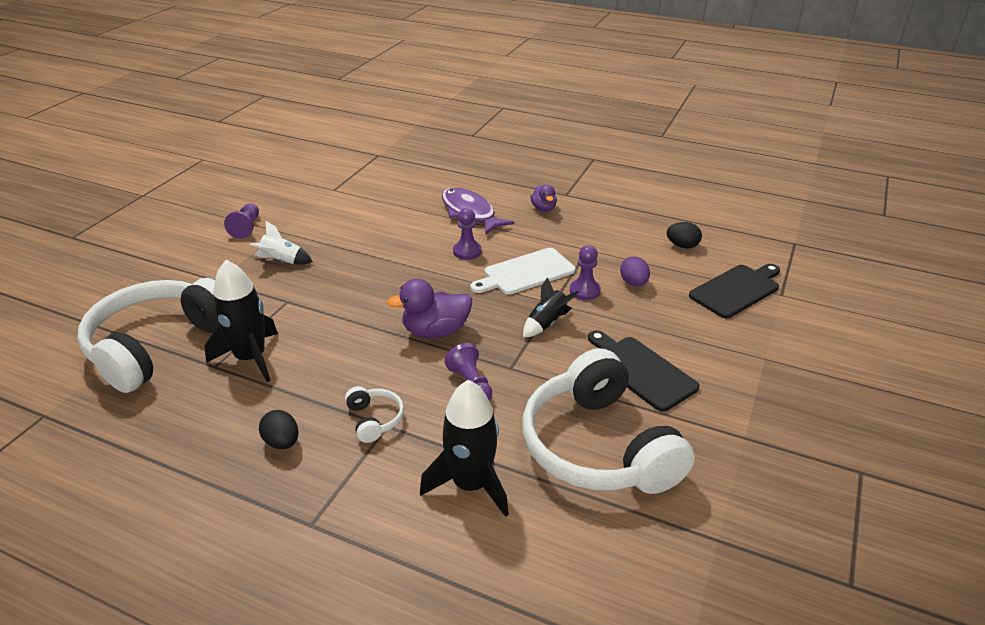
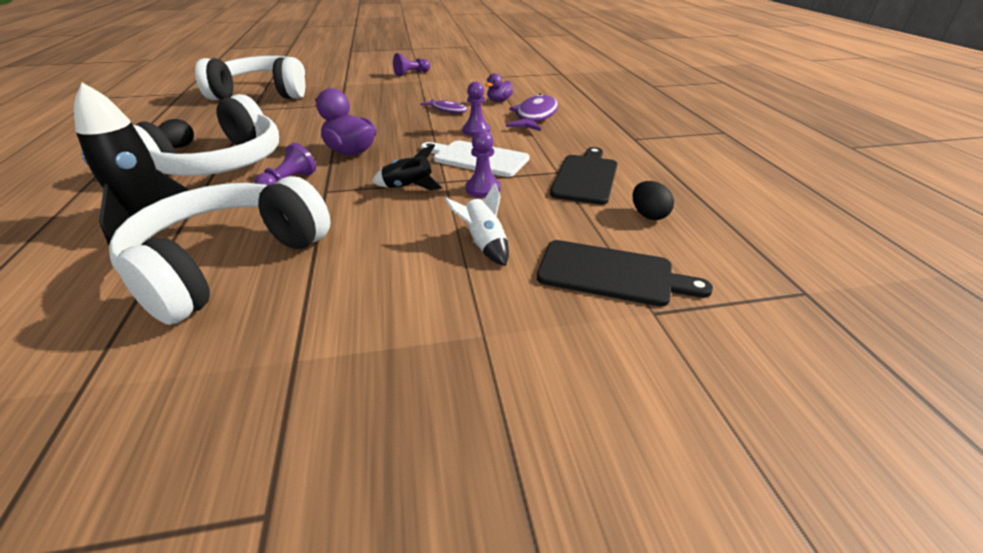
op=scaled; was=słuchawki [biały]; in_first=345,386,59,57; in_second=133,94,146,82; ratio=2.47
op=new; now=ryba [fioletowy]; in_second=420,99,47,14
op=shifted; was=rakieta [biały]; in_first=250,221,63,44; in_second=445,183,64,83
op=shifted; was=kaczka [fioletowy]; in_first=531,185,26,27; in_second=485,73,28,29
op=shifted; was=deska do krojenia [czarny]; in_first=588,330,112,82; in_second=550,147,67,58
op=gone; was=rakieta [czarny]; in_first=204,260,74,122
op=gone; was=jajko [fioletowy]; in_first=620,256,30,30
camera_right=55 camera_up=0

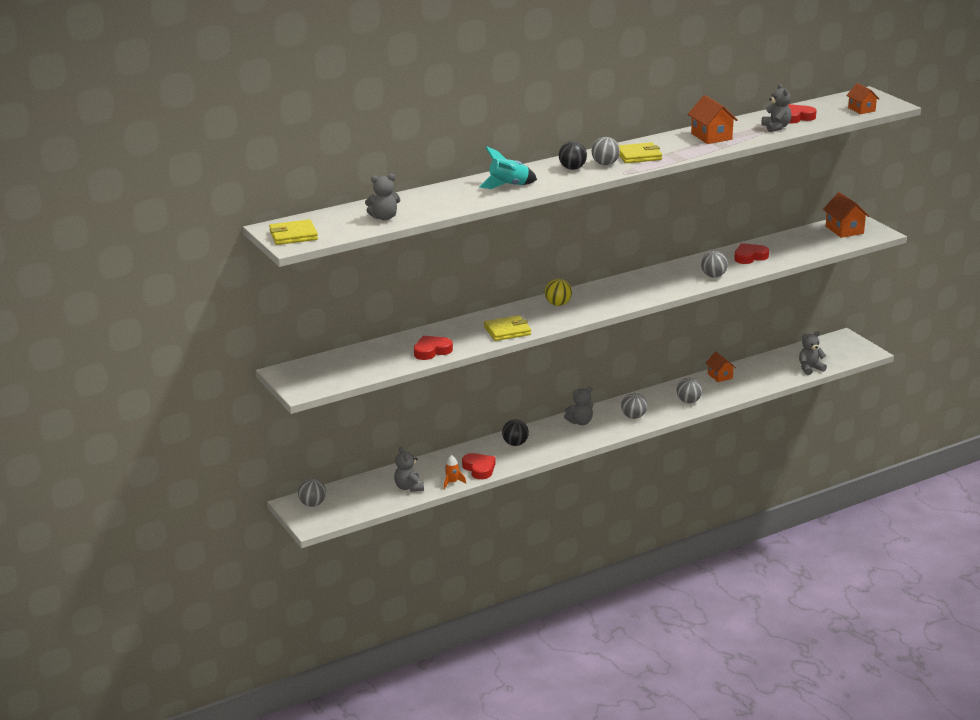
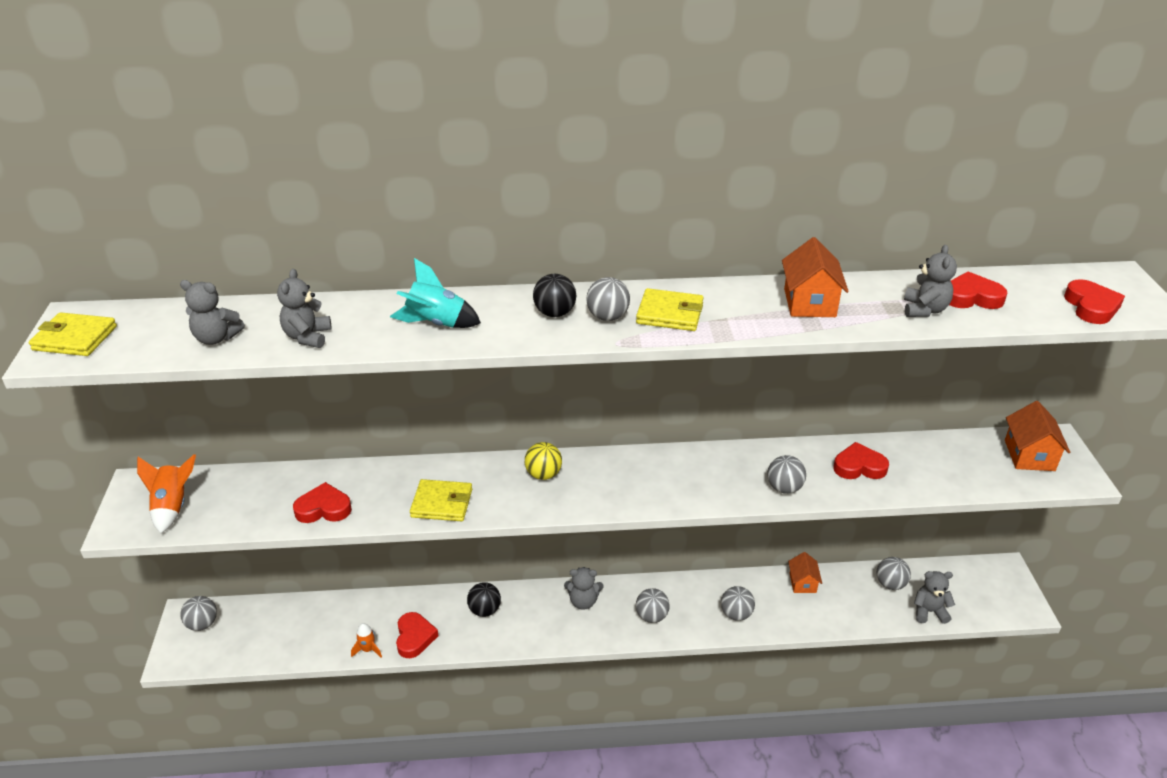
op=new; now=rakieta [pomarańczowy]; in_second=137,454,59,79
op=shifted; was=miś [szary]; in_first=394,447,30,45; in_second=277,269,55,79
op=new; now=piłka [szary]; in_second=877,557,34,33
op=swapped; was=domek [pomarańczowy]; now=serce [czerwony]; in_first=846,83,33,31; in_second=1064,279,61,45
camera_right=25 camera_up=10

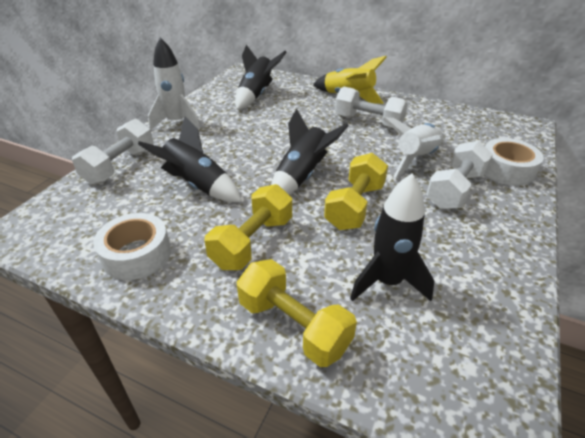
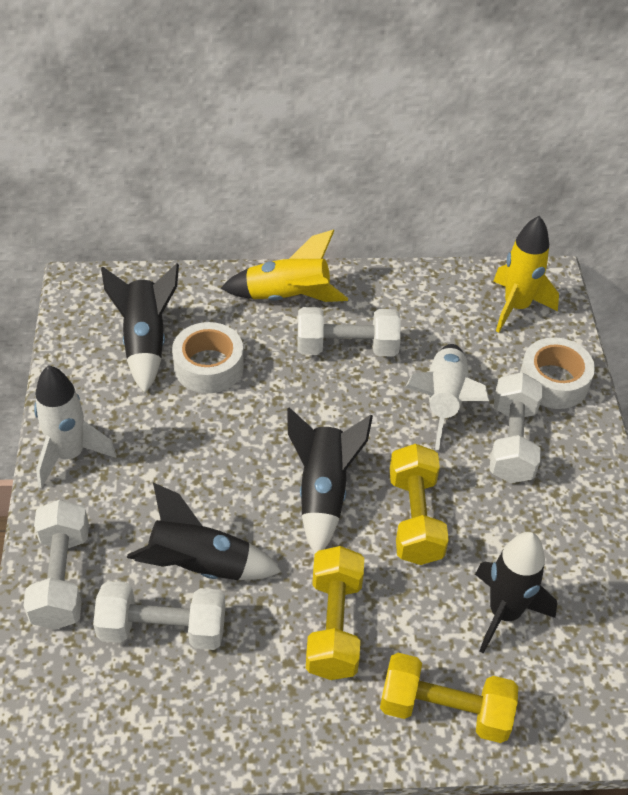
op=new; now=hantel [biały]; in_second=93,581,133,69
op=shifted; was=taśma klejąca [biały]; in_first=93,213,78,67; in_second=172,322,72,71
op=new; now=rakieta [żółty]; in_second=493,216,66,117
camera_right=-30 camera_up=10

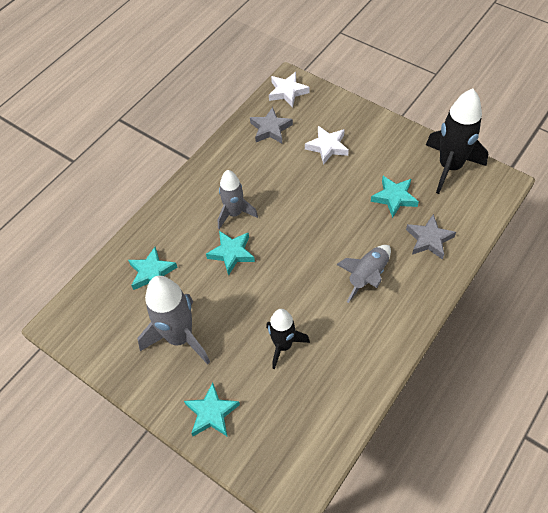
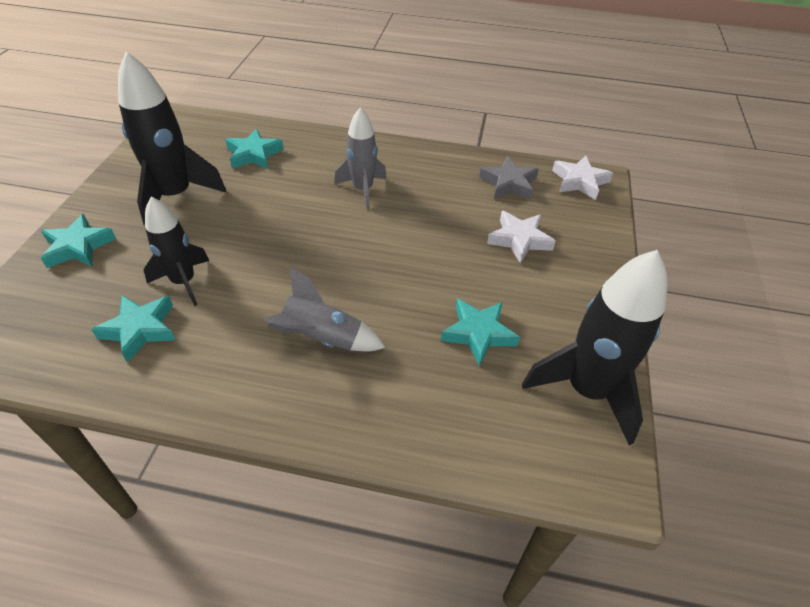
op=shifted; was=gwiazda [turkusowy]; in_first=206,231,49,45; in_second=91,295,84,68
op=repainted; was=rakieta [szary]; now=rakieta [czarny]; in_first=137,276,73,89; in_second=118,52,108,174
op=gone; was=gwiazda [szary]; in_first=406,214,50,46
camera_right=60 camera_up=-10

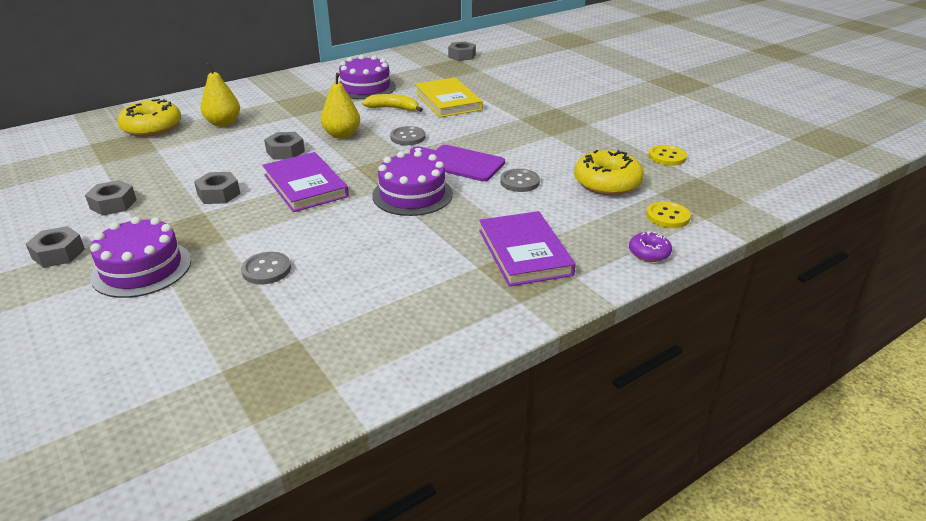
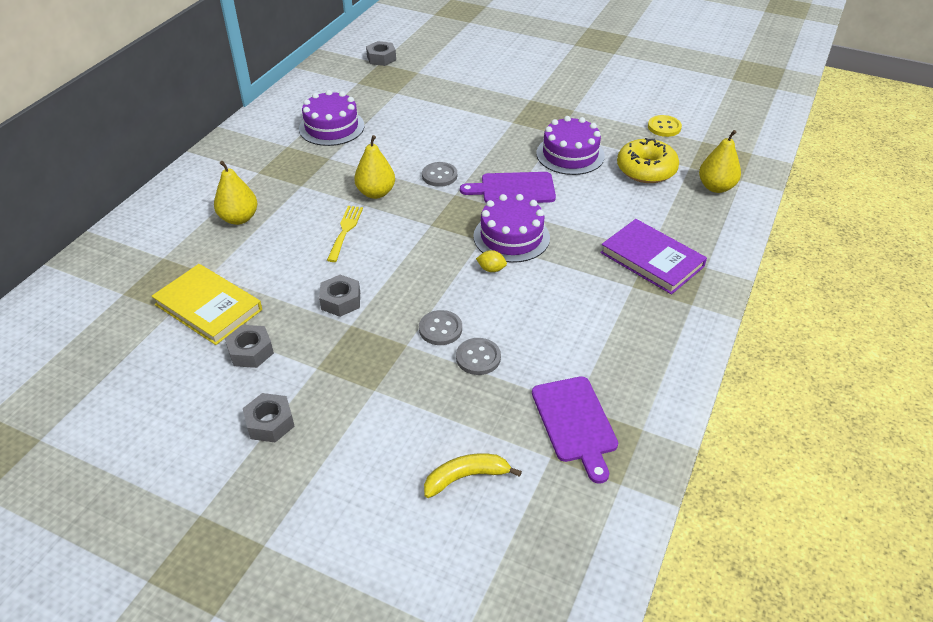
op=shifted; was=książka [żółty]; in_first=415,78,68,39; in_second=152,264,110,81
op=swapped; was=nakrętka [szary]; now=widelec [żółty]; in_first=264,132,41,28; in_second=327,206,36,56
op=shifted; was=guzik [szary]; in_first=500,169,40,23; in_second=419,310,43,35
op=shifted; was=banan [żółty]; in_first=362,94,61,18; in_second=424,453,98,45
op=new; now=cytryna [żółty]; in_second=476,250,31,22
op=new; now=deska do krojenia [fioletowy]; in_second=532,376,86,108
op=shifted; was=tort [fioletowy]; in_first=90,216,101,82; in_second=536,116,69,59
op=swapped; was=guzik [żółty]; now=gruszka [żółty]; in_first=646,201,45,27; in_second=699,130,42,63
op=gone; was=donut [żółty]; in_first=117,99,64,38
op=gone; was=książka [fioletowy]; in_first=262,152,87,60
op=gone; was=donut [fioletowy]; in_first=629,231,43,31
camera_right=-30 camera_up=10

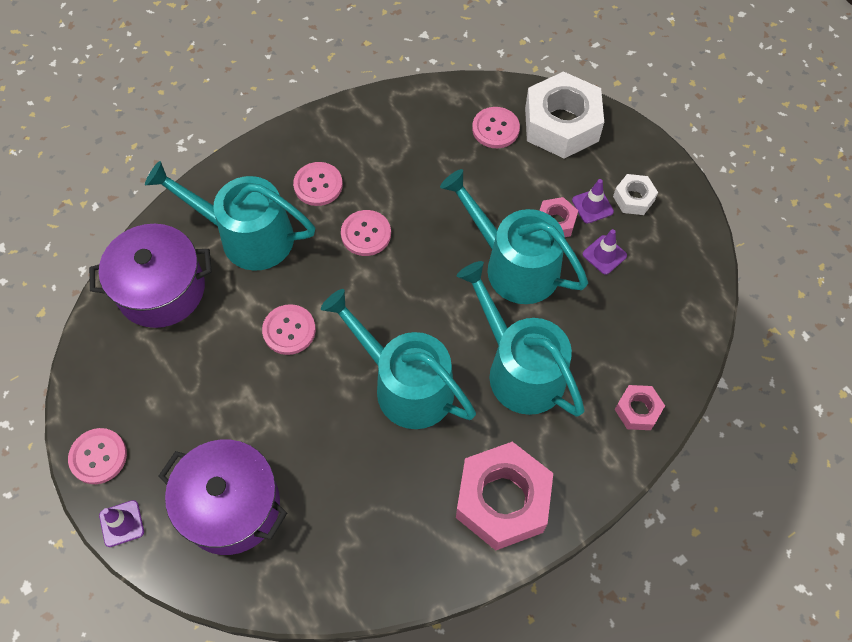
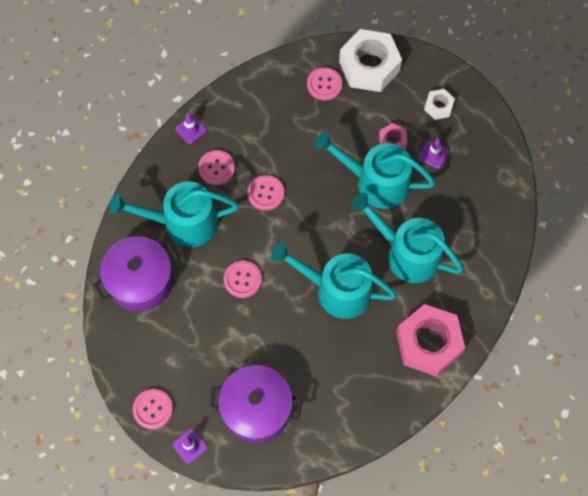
op=shifted; was=pachołek [fioletowy]; in_first=572,179,42,45; in_second=175,113,32,31
op=gone; was=nakrętka [różowy]; in_first=615,385,50,45
camera_right=-20 camera_up=5

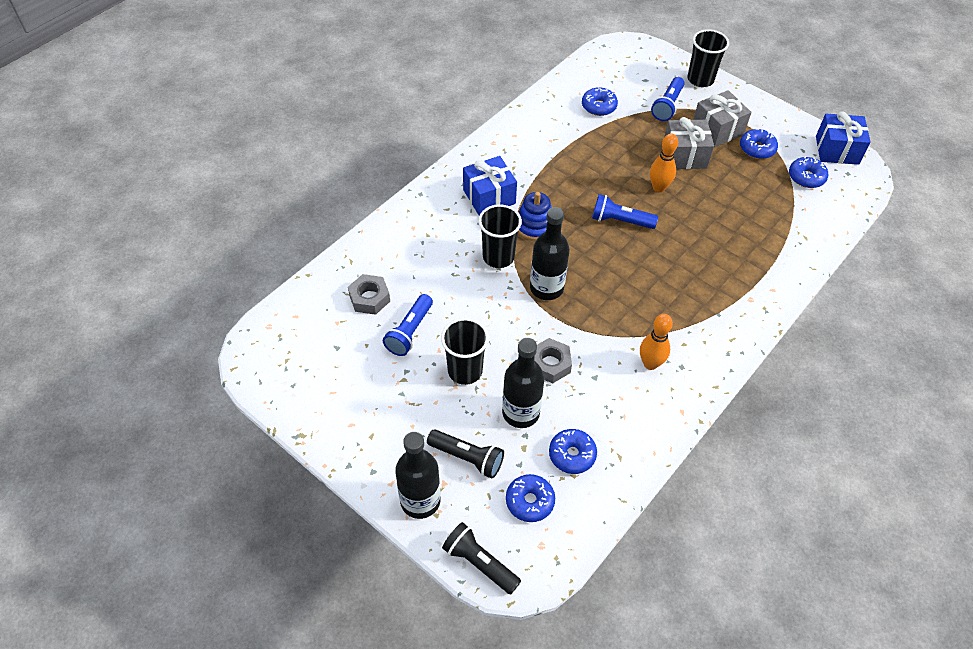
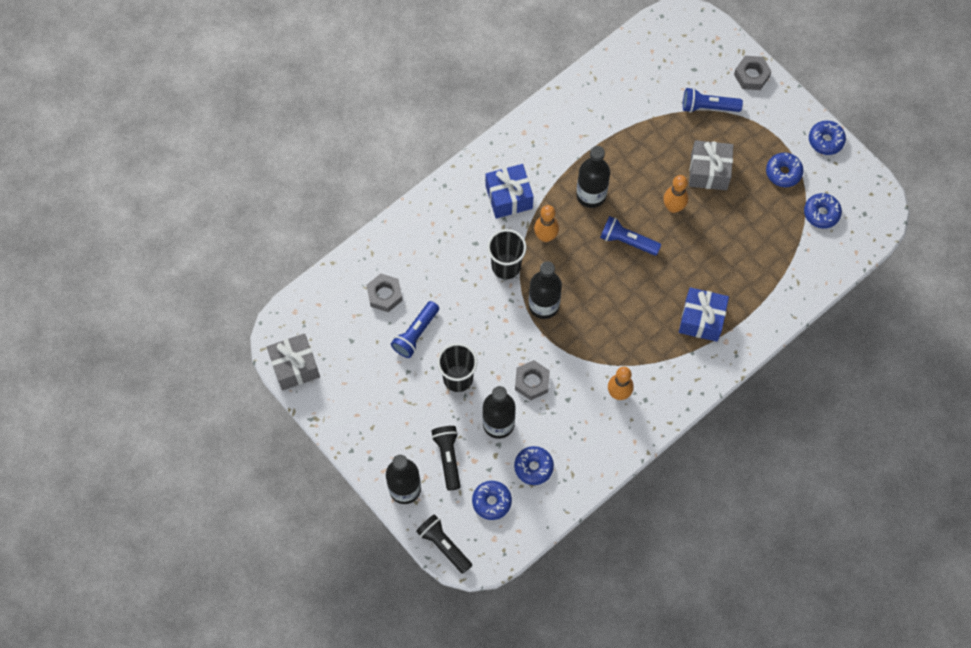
op=shifted; was=prezent [szary]; in_first=693,90,59,57; in_second=267,333,53,58
op=rotated; was=latarka [czarny]; in_first=427,429,77,50; in_second=432,426,28,65; clockwise=-135
op=swapped; was=zabawka nakładanka [niebieski]; now=kręgiel [pomarańczowy]; in_first=518,192,34,49; in_second=534,205,25,37
op=new; now=butelka [czarny]; in_second=576,146,34,62
op=shifted; was=prezent [niebieski]; in_first=816,111,55,54; in_second=679,287,50,55
op=rotated; was=latarka [niebieski]; in_first=651,77,33,44; in_second=683,88,60,25; clockwise=60
op=swapped; was=szklanka [czarny]; now=nakrętka [szary]; in_first=687,29,42,58; in_second=734,56,38,34
op=shifted; was=donut [niebieski]; in_first=582,87,36,29; in_second=809,121,37,34
camera_right=10 camera_up=15

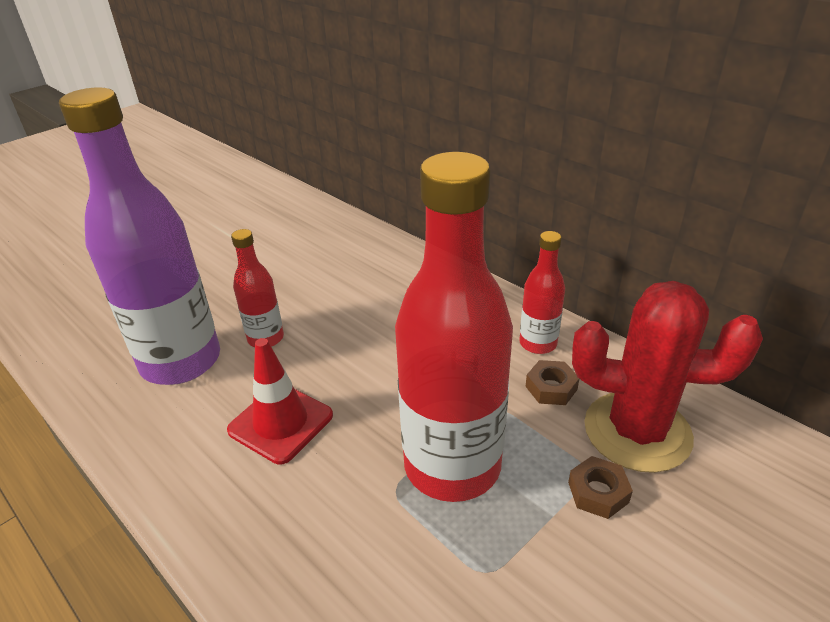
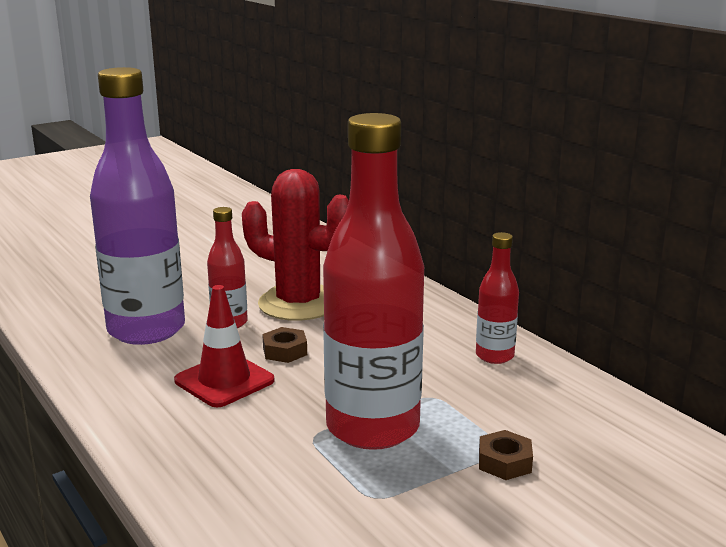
op=shifted; was=kaktus [czerwony]; in_first=572,281,191,192; in_second=242,169,107,152
op=shifted; was=nakrętka [brązowy]; in_first=525,360,54,45; in_second=262,327,45,36
camera_right=10 camera_up=-15

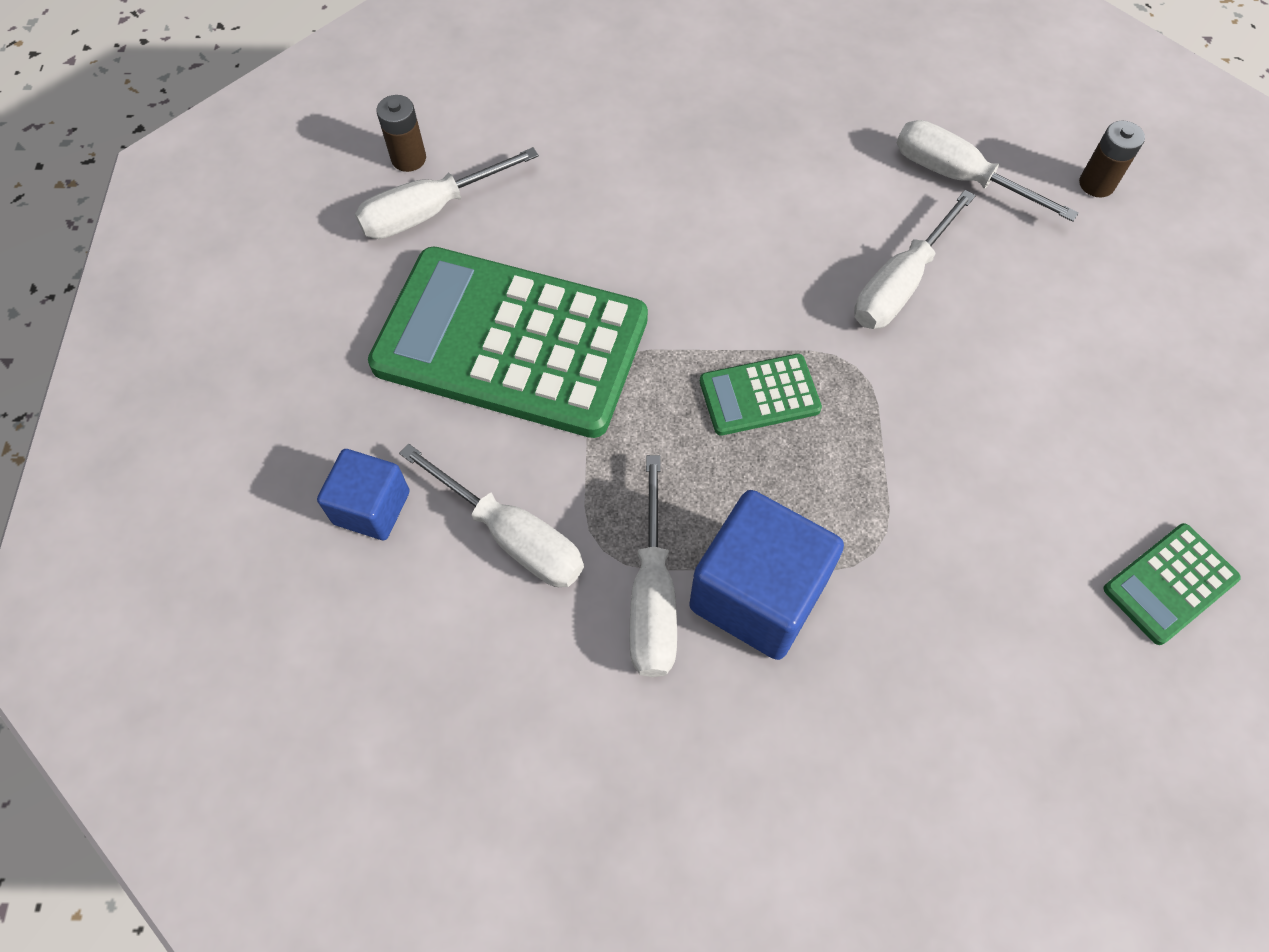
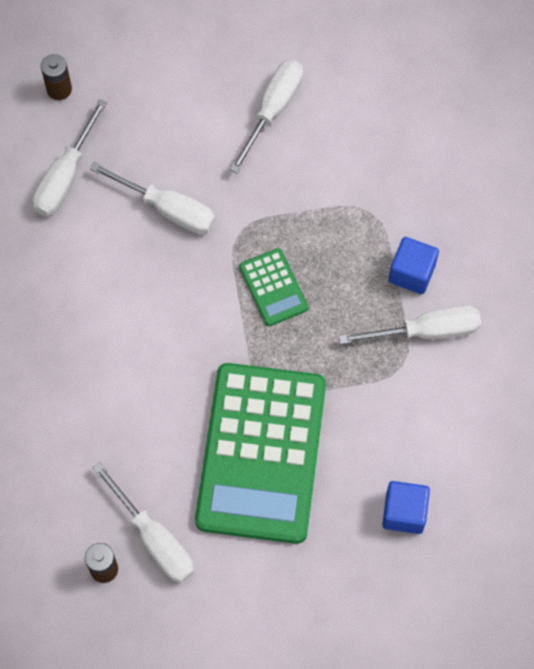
op=shifted; was=śrubokręt [biały]; in_first=399,444,185,143; in_second=230,60,73,113
op=scaled; was=sześcian [niebieski]; in_first=689,490,155,170; in_second=389,237,50,57; ratio=0.6
op=gone; was=kalkulator [zielony]; in_first=1103,523,138,122
camera_right=-100 camera_up=5

